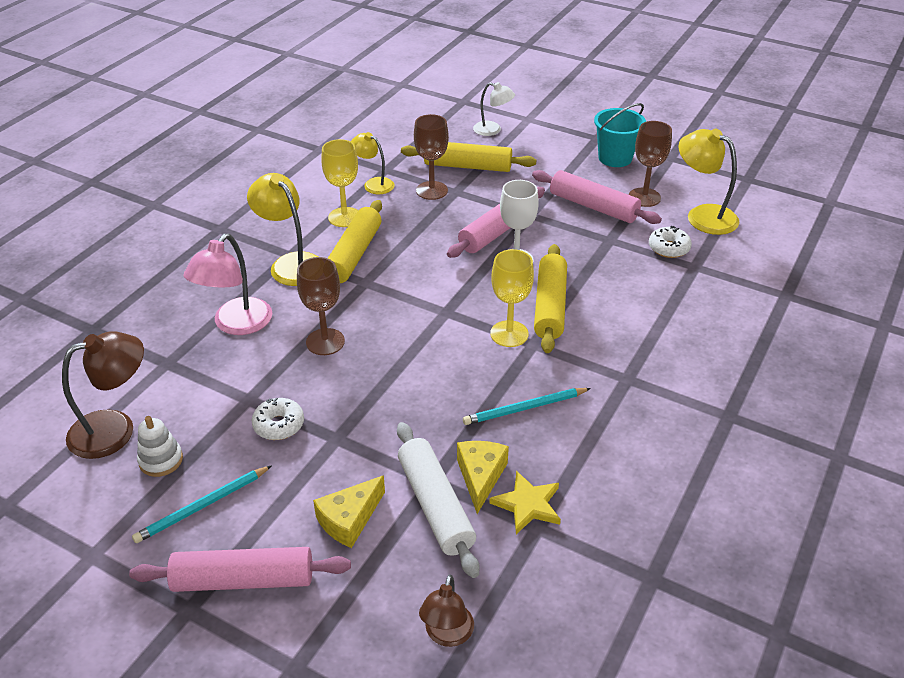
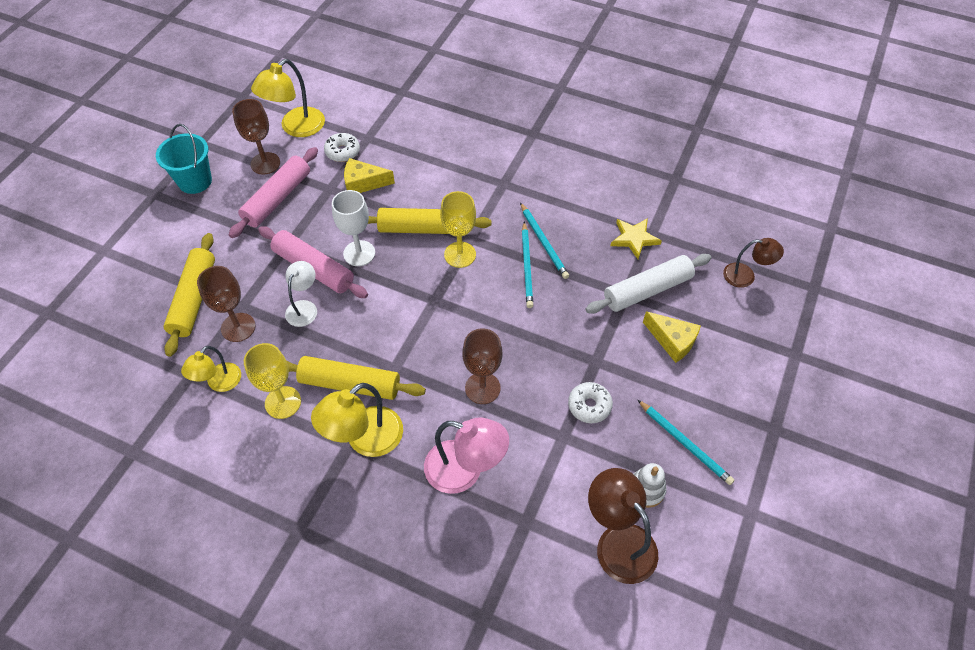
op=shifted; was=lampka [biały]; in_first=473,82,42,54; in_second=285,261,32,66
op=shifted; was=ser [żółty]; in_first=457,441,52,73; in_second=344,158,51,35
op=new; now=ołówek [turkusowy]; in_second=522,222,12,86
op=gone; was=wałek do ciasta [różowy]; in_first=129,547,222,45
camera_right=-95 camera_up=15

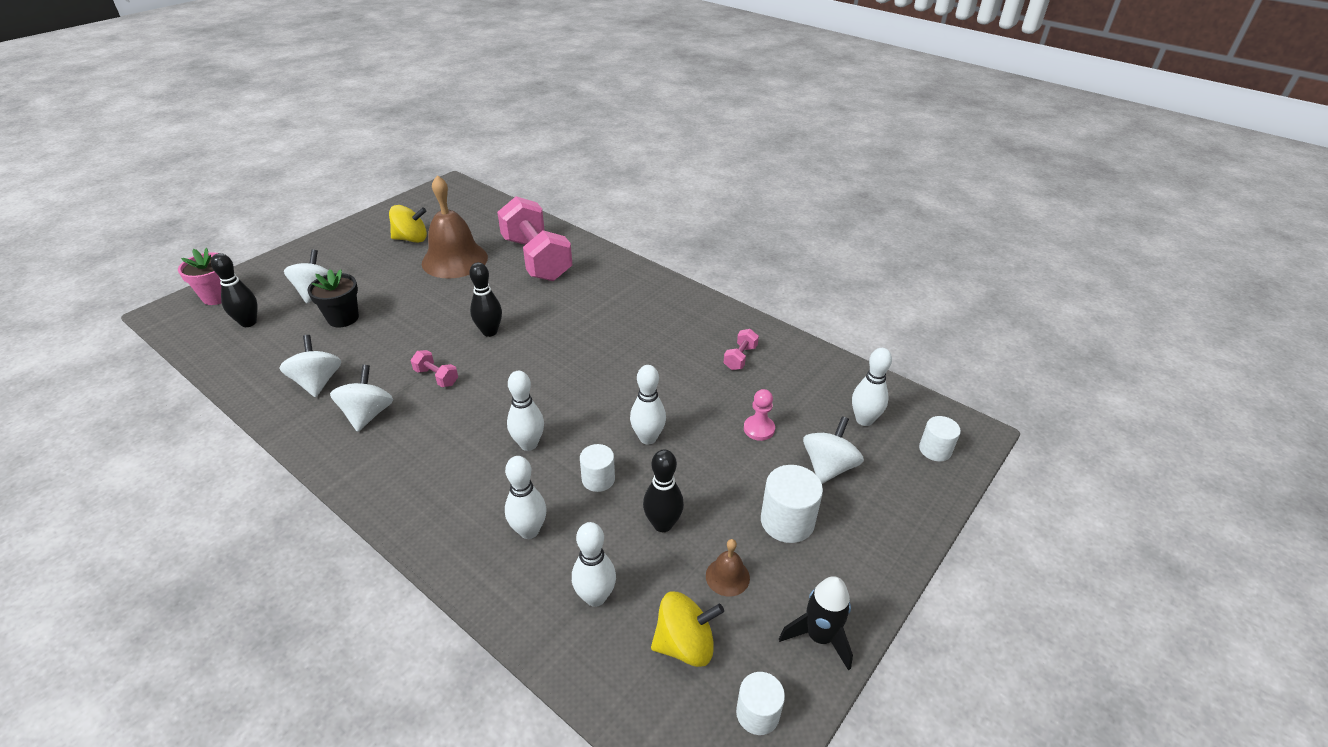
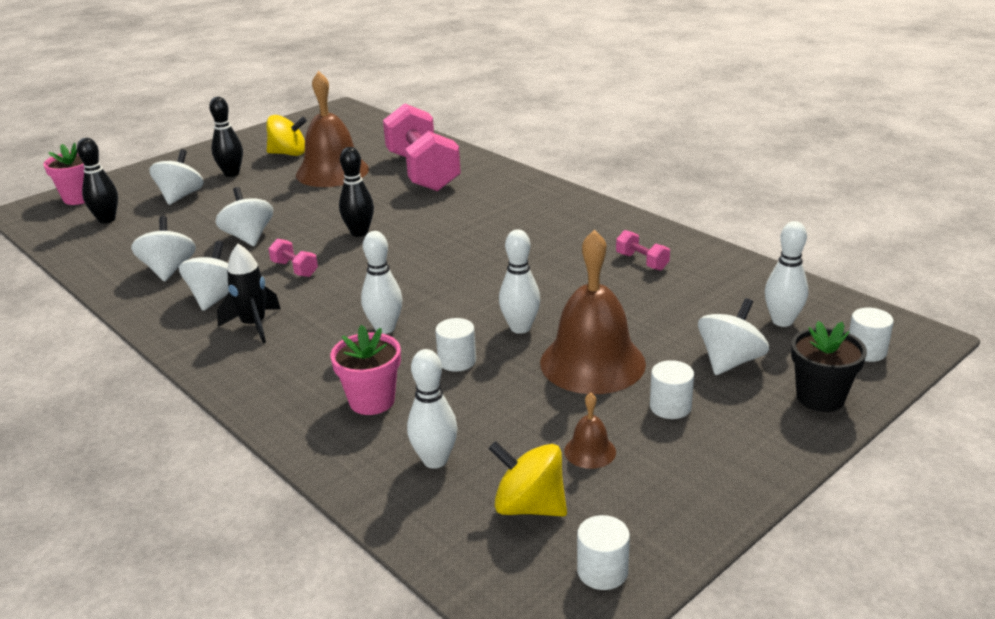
op=shifted; was=kręgiel [czarny]; in_first=643,449,41,83; in_second=209,97,34,80
op=new; now=bączek [biały]; in_second=216,187,57,59
op=shifted; was=rakieta [czarny]; in_first=779,576,74,95; in_second=217,244,64,99
op=swapped; was=kręgiel [biały]; now=doniczka [różowy]; in_first=505,456,41,83; in_second=330,325,71,90
op=rotated; was=bączek [żółty]; in_first=651,592,73,75; in_second=488,441,79,75; clockwise=-150
op=new; now=dzwonek [brązowy]; in_second=540,229,106,165
op=rotated; was=hantel [różowy]; in_first=723,329,36,41; in_second=616,230,54,41; clockwise=-75
op=scaled; was=walec [biały]; in_first=761,465,62,78; in_second=650,360,44,59; ratio=0.65
op=shifted; was=doniczka [czarny]; in_first=308,269,51,58; in_second=791,321,76,91
op=gone; was=pionek [różowy]; in_first=744,389,31,52
camera_right=10 camera_up=-10

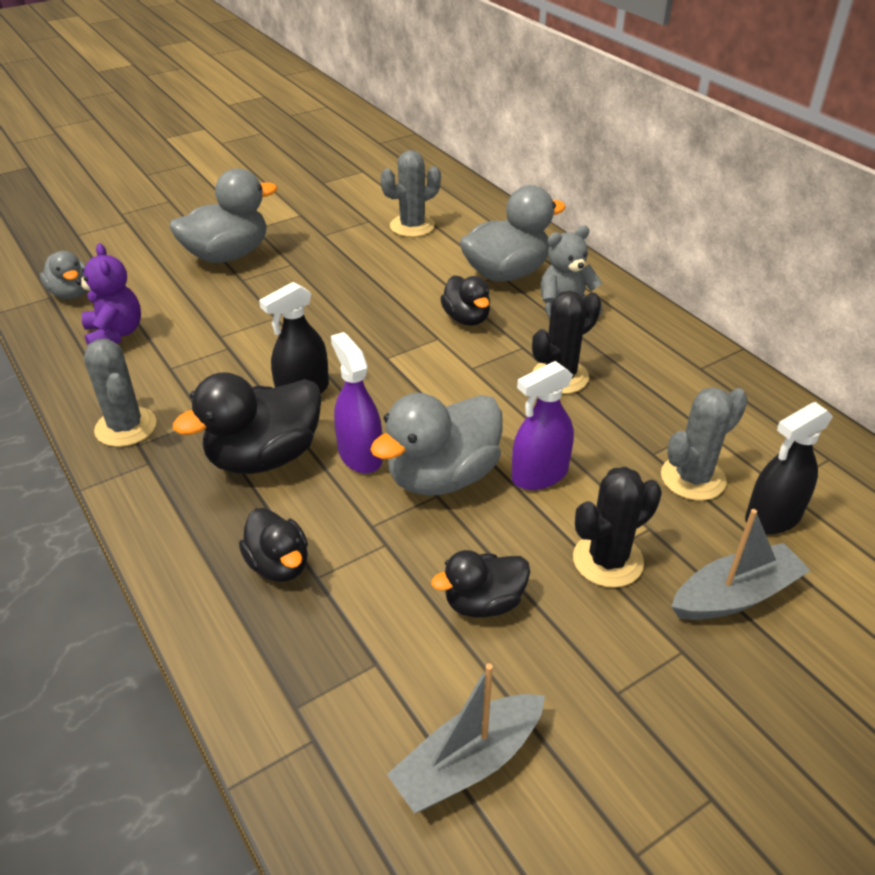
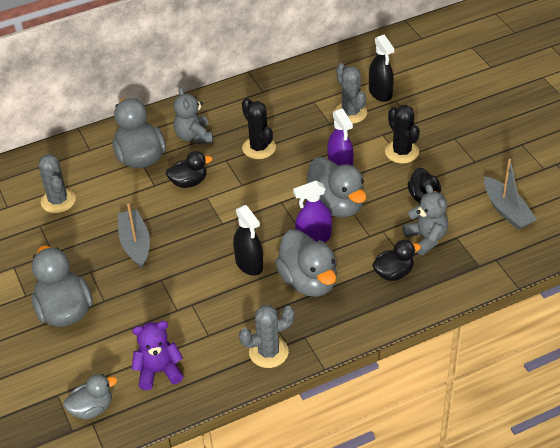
op=shifted; was=łódka [szary]; in_first=671,509,140,111; in_second=118,204,32,64
op=repainted; was=kaczka [czarny]; now=kaczka [szary]; in_first=173,372,149,102; in_second=275,230,62,67
op=new; now=miś [szary]; in_second=403,184,45,71
camera_right=-80 camera_up=5

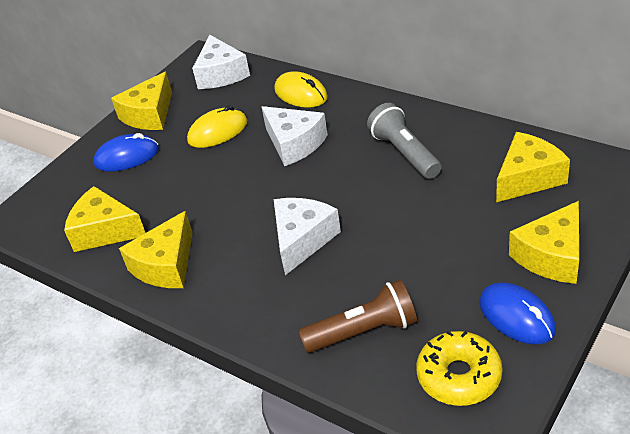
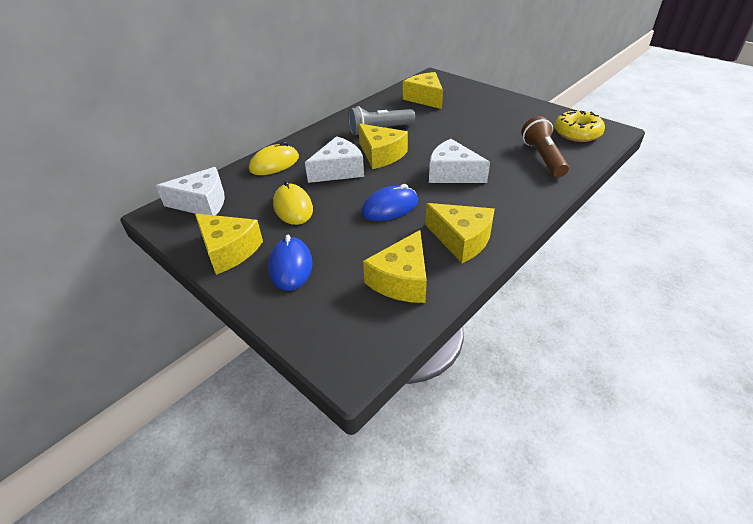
op=shifted; was=ser [żółty]; in_first=509,201,70,83; in_second=358,123,50,46
op=shifted; was=myszka [niebieski]; in_first=479,282,77,62; in_second=361,184,57,37
camera_right=-85 camera_up=0

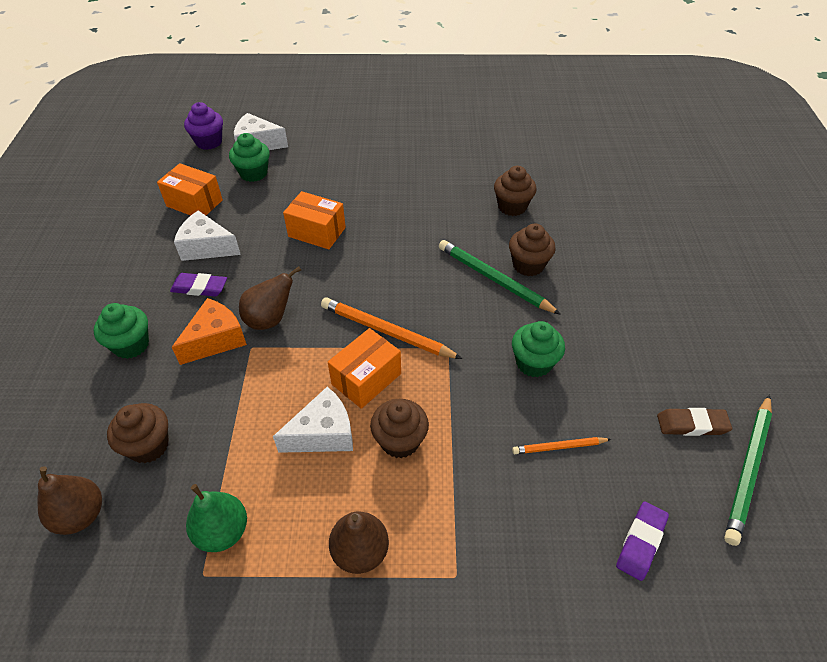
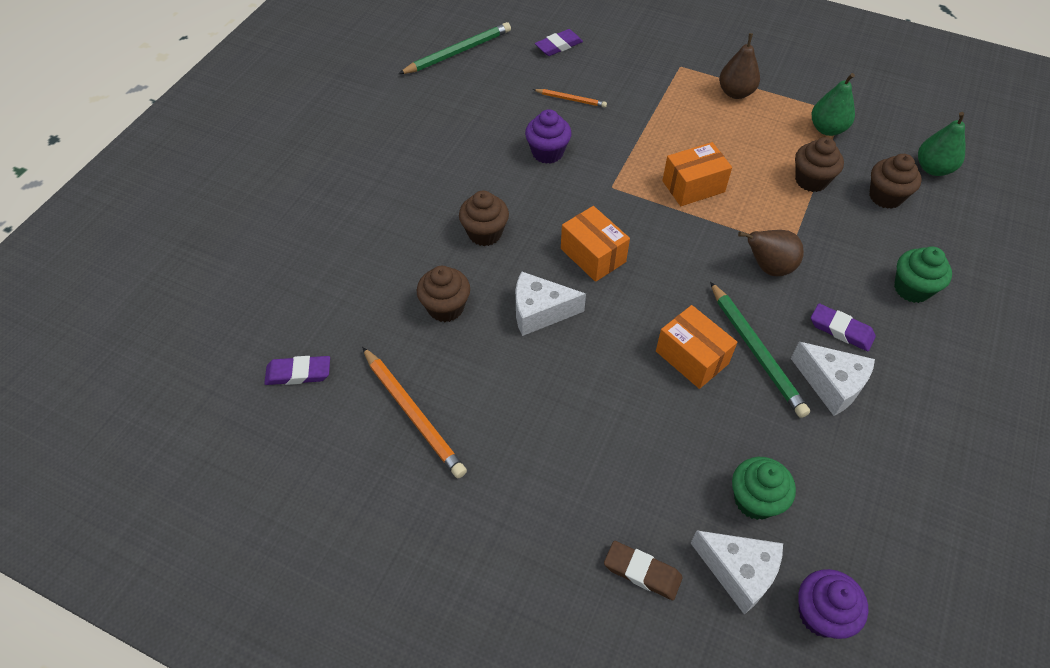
op=new; now=gumka do mazania [fioletowy]; in_second=264,356,66,29
op=shifted; was=ołówek [pomarańczowy]; in_first=321,298,141,61; in_second=362,347,105,131
op=shifted; was=ser [biały]; in_first=273,387,80,66; in_second=516,271,70,65
op=repainted; was=muffinka [zielony]; now=muffinka [fioletowy]; in_first=512,321,53,57; in_second=525,109,47,55
op=shifted; was=pudełko [pomarańczowy]; in_first=157,163,66,53; in_second=561,206,69,76
op=shifted; was=gumka do mazania [brązowy]; in_first=657,408,75,28; in_second=604,541,79,59
op=shifted; was=ołówek [zielony]; in_first=439,240,122,75; in_second=710,282,100,136
op=shifted; was=muffinka [brązowy]; in_first=370,399,59,59; in_second=795,137,49,55
op=repainted; was=gruszka [brązowy]; now=gruszka [zielony]; in_first=37,466,65,69; in_second=918,112,47,64
op=gone; was=ser [pomarańczowy]; in_first=172,298,75,67
camera_right=-155 camera_up=5

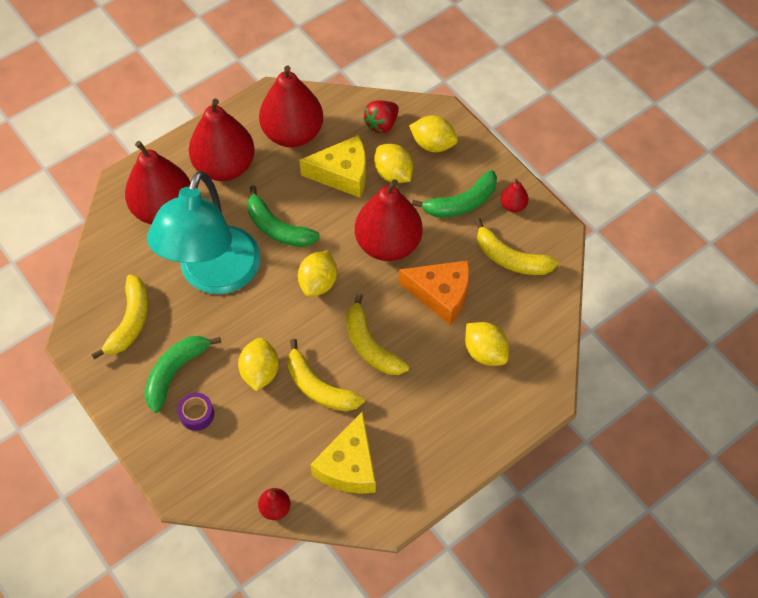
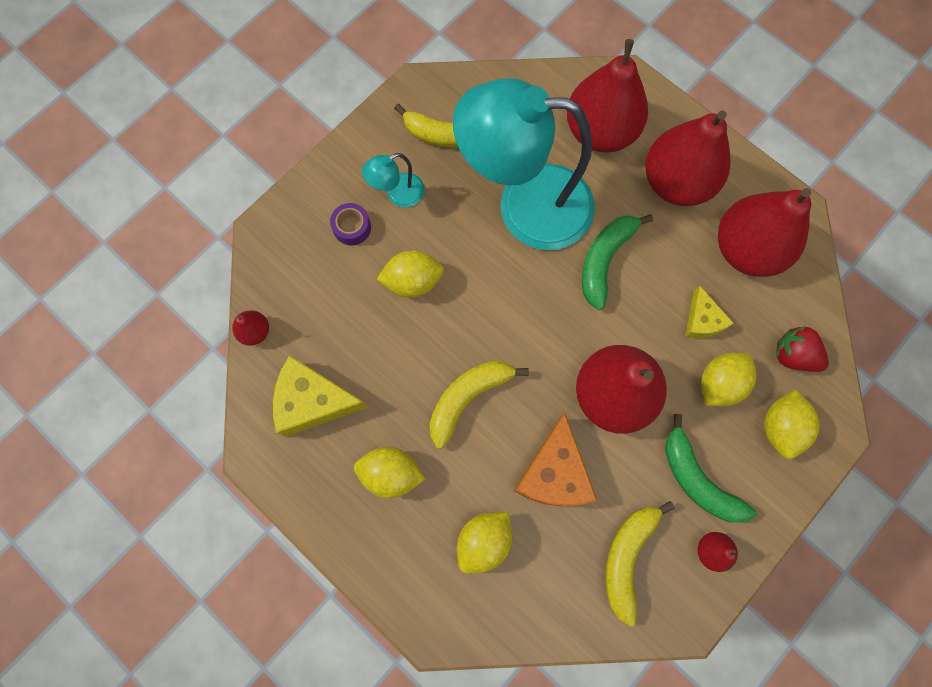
op=shifted; was=cytryna [żółty]; in_first=298,250,39,47; in_second=354,447,71,51
op=swapped; was=banan [zielony]; now=lampka [turkusowy]; in_first=145,336,76,77; in_second=362,153,63,55
op=scaled; was=ser [żółty]; in_first=299,135,67,63; in_second=685,286,49,52; ratio=0.58
op=gone; was=banan [żółty]; in_first=287,339,78,72
camera_right=80 camera_up=15

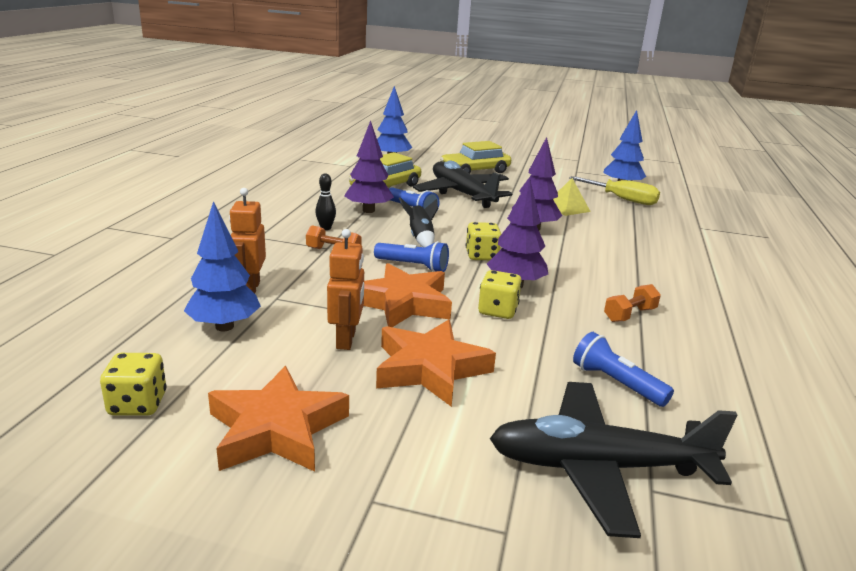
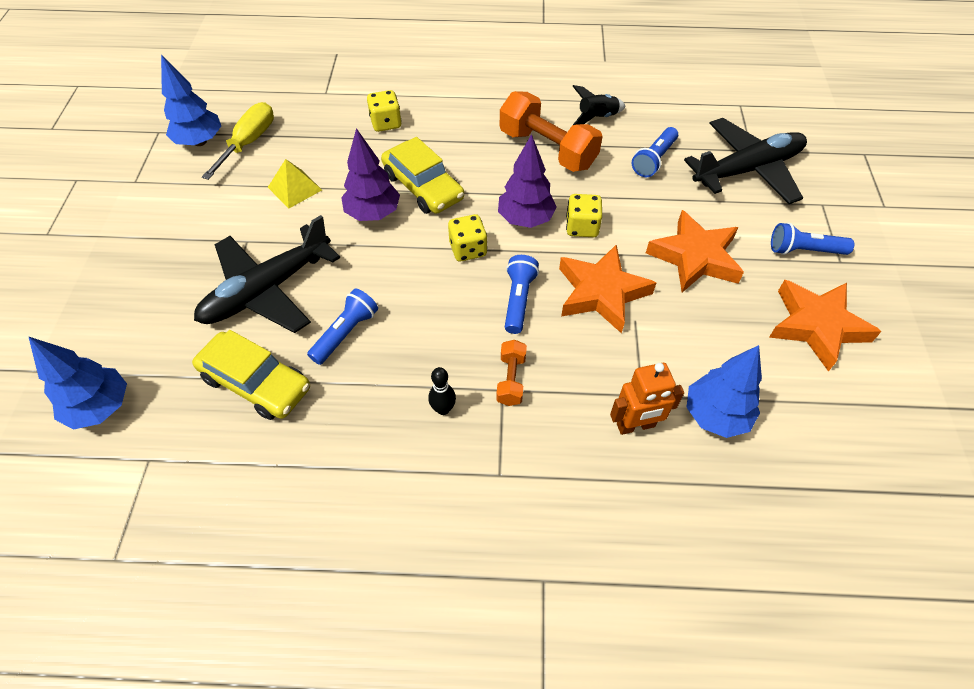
op=shifted; was=kostka do gry [żółty]; in_first=100,353,66,63; in_second=367,90,35,42
op=shifted; was=samochód [żółty]; in_first=440,141,71,33; in_second=381,137,83,77
op=scaled; was=hantel [pomarańczowy]; in_first=604,284,57,38; in_second=500,91,103,81; ratio=2.04
op=shifted; was=rakieta [czarny]; in_first=399,197,39,50; in_second=573,85,53,40
op=rotated; was=samolot [czarny]; in_first=489,382,248,156; in_second=684,118,123,86; clockwise=-105
op=new; now=latarka [niebieski]; in_second=771,223,83,32
op=gone; was=robot [pomarańczowy]; in_first=327,229,37,121
op=gone; was=drzewko [fioletowy]; in_first=344,121,50,92
camera_right=-100 camera_up=30

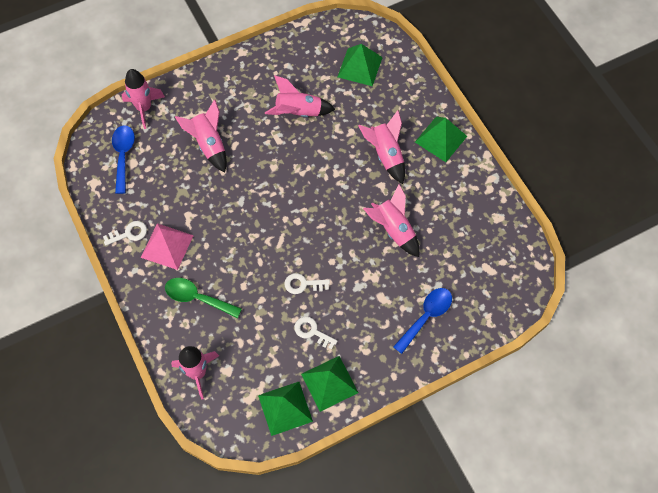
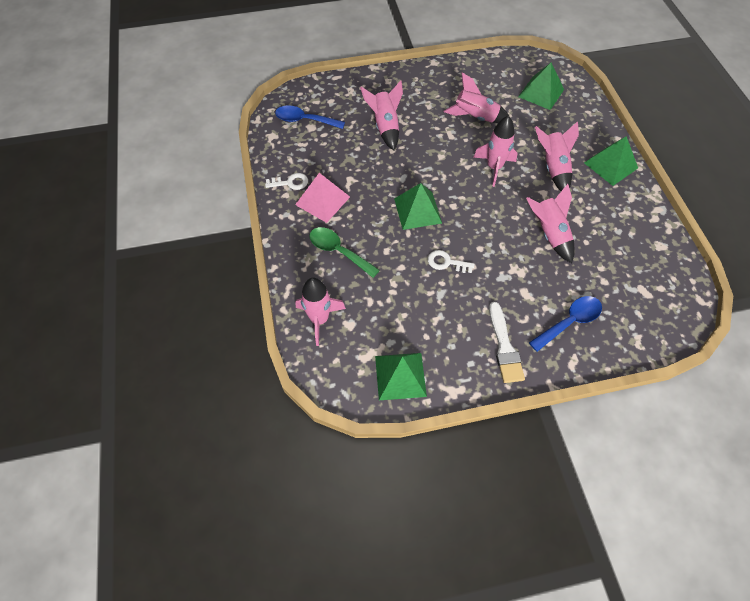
op=rotated; was=łyżka [niebieski]; in_first=112,125,23,69; in_second=275,105,70,24; clockwise=-90
op=shifted; was=piramida [zielony]; in_first=301,356,57,56; in_second=394,183,48,47
op=shifted; was=rakieta [różowy]; in_first=122,69,43,60; in_second=473,116,45,71
op=new; now=pędzel [biały]; in_second=489,302,36,81
op=gone; was=klucz [biały]; in_first=294,316,44,34
camera_right=15 camera_up=-5

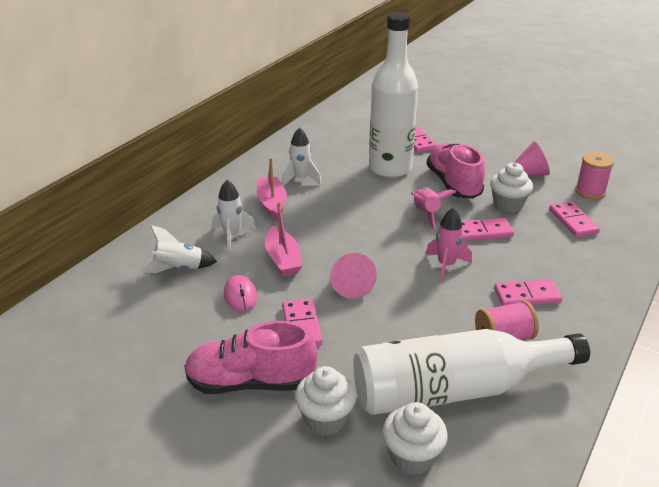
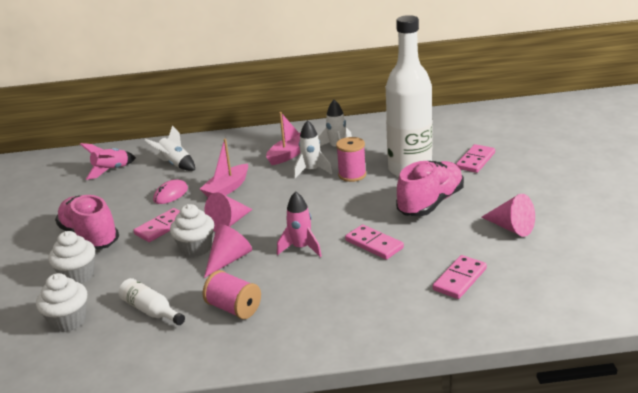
op=shifted; was=rakieta [różowy]; in_first=411,187,45,43; in_second=80,143,56,37
op=scaled; was=butelka [biały]; in_first=353,329,237,86; in_second=118,278,67,47; ratio=0.43
op=shifted; was=muffinka [biały]; in_first=490,162,43,51; in_second=170,204,44,53
op=new; now=stożek [różowy]; in_second=204,224,48,54
op=shifted; was=rakieta [biały]; in_first=212,180,44,71; in_second=294,120,38,59
op=shifted; was=szpulka [różowy]; in_first=575,152,39,47; in_second=336,137,30,45
op=gone; was=kostka domina [różowy]; in_first=494,279,68,27
camera_right=55 camera_up=-5

